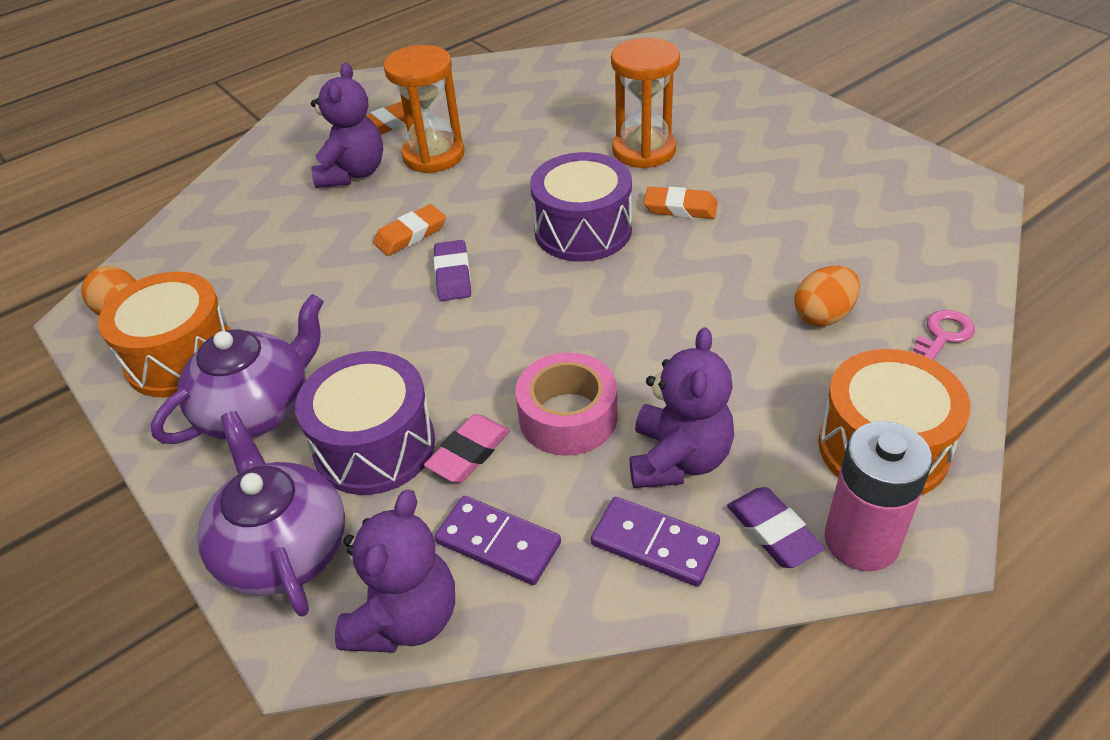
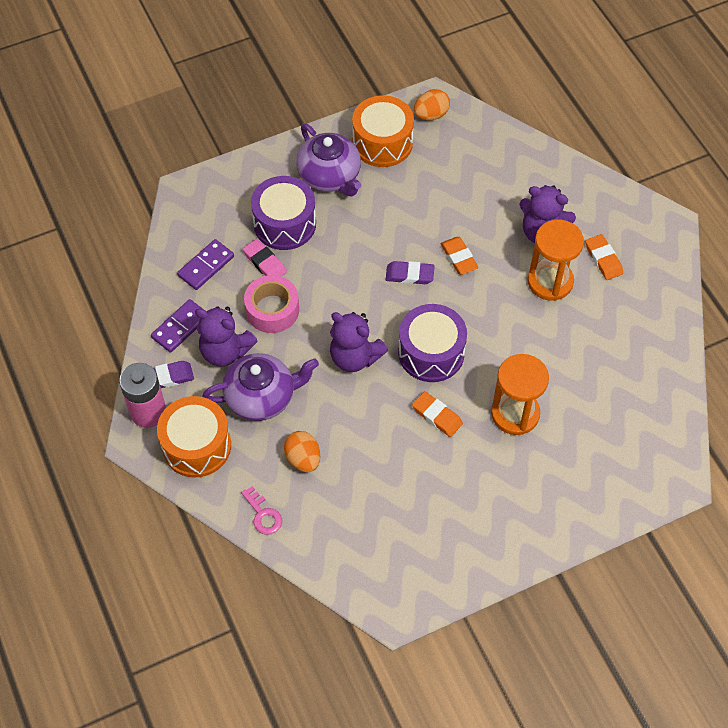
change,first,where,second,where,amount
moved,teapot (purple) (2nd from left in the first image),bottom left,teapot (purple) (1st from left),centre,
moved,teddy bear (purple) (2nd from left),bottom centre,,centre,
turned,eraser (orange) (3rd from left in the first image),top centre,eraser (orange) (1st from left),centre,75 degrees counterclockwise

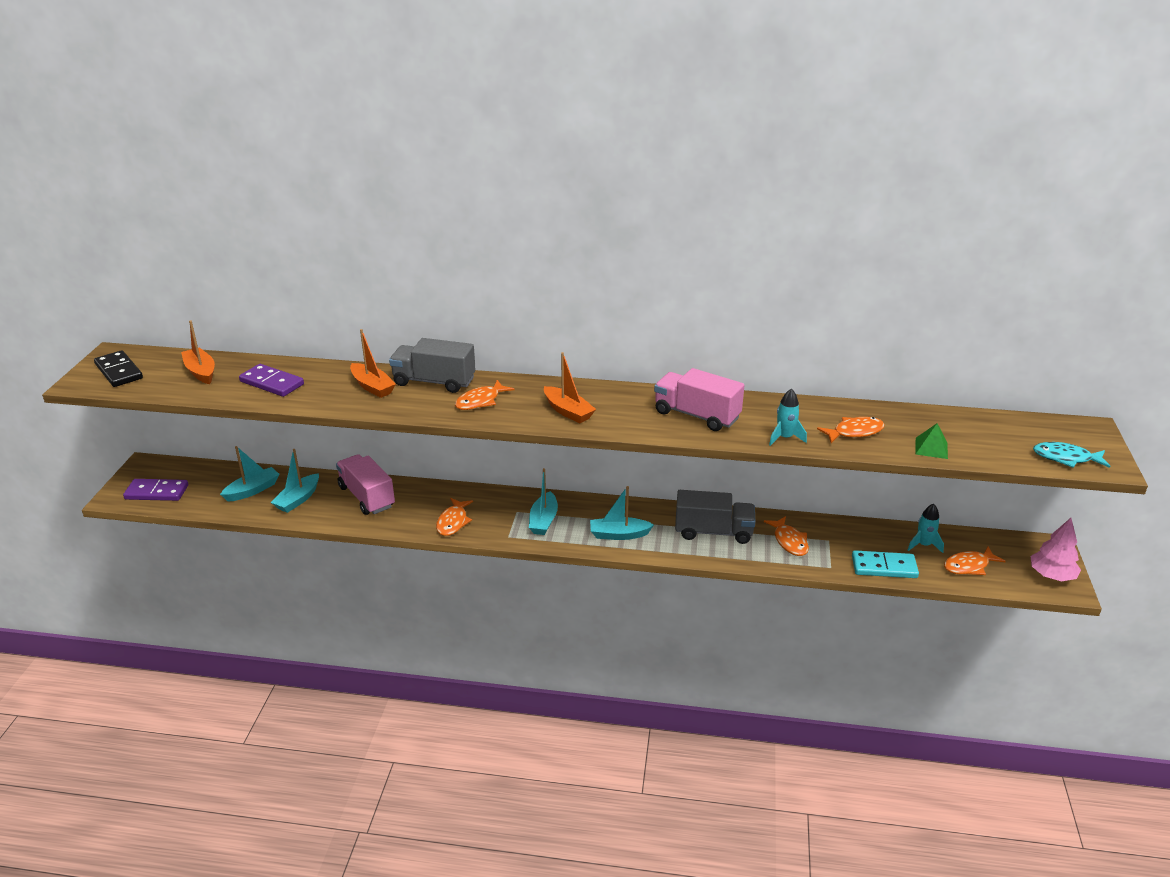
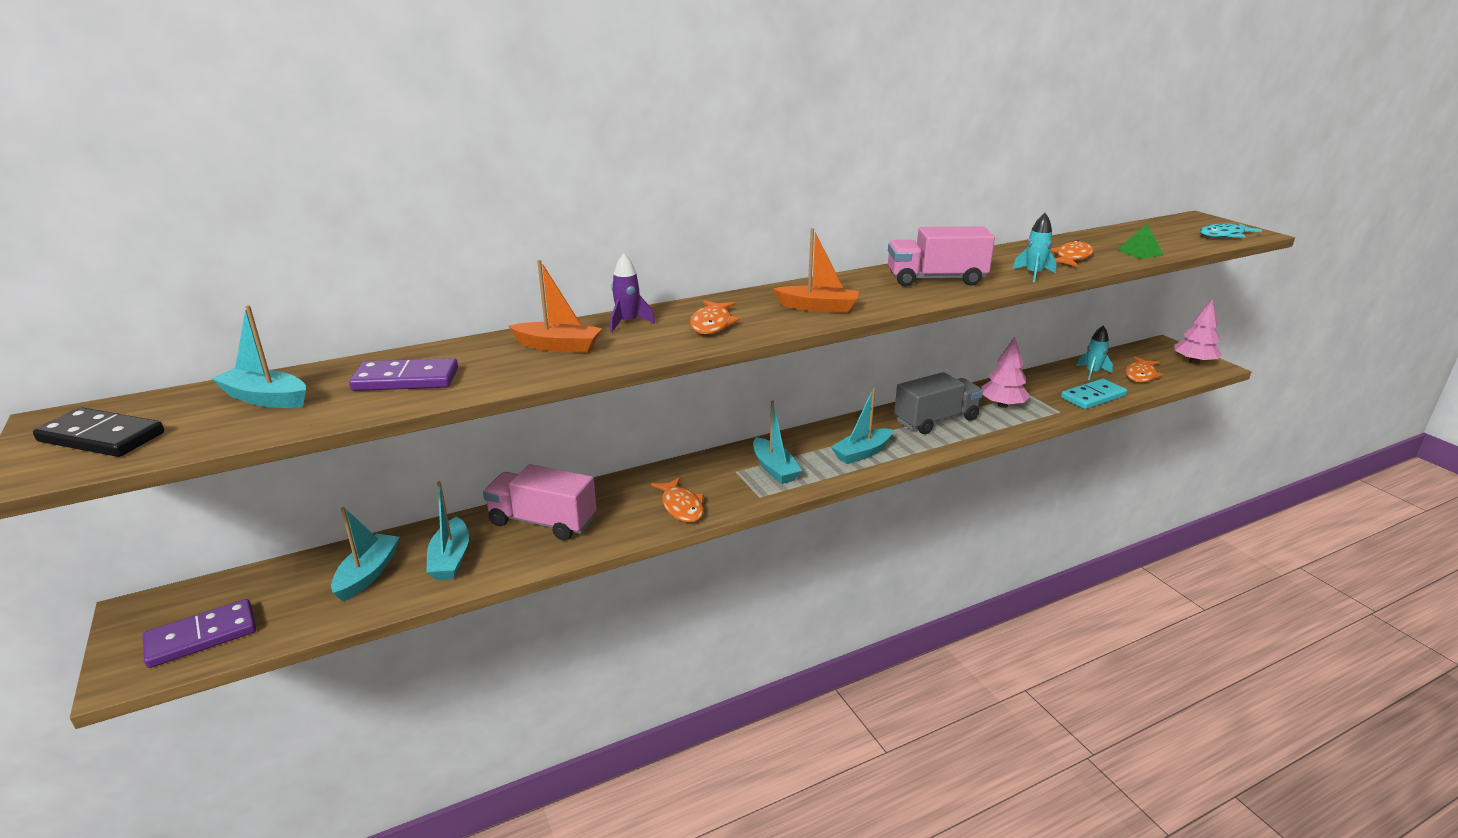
change,first,where,second,where,amount
replaced,truck (grey) (1st from left),centre,rocket (purple),centre,
replaced,fish (orange) (3rd from left),middle right,tree (pink) (1st from left),middle right,
recoloured,boat (orange) (1st from left),middle left,boat (turquoise) (1st from left),middle left,

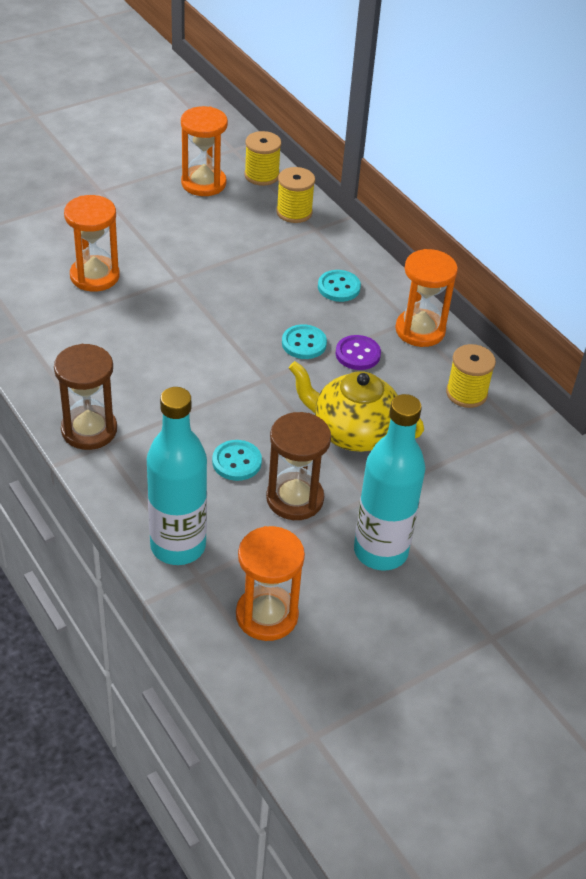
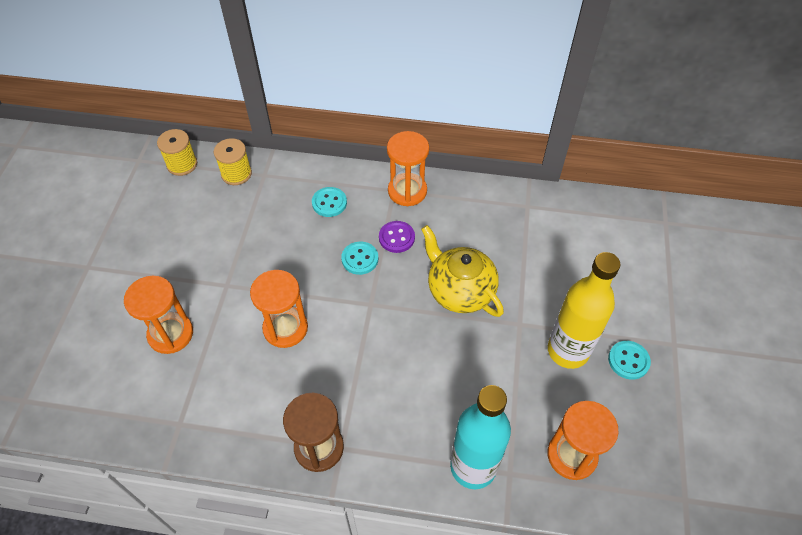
change,first,where,second,where,amount
removed,hourglass (brown) (2nd from left),centre,,,
removed,spool (yellow) (3rd from left),middle right,,,
moved,hourglass (orange) (2nd from left),top centre,,centre,
moved,button (turquoise) (1st from left in the first image),centre,button (turquoise) (3rd from left),bottom right,
recoloured,bottle (turquoise) (2nd from left),centre,bottle (yellow),middle right,
turned,teapot (yellow),centre,,centre,75 degrees clockwise

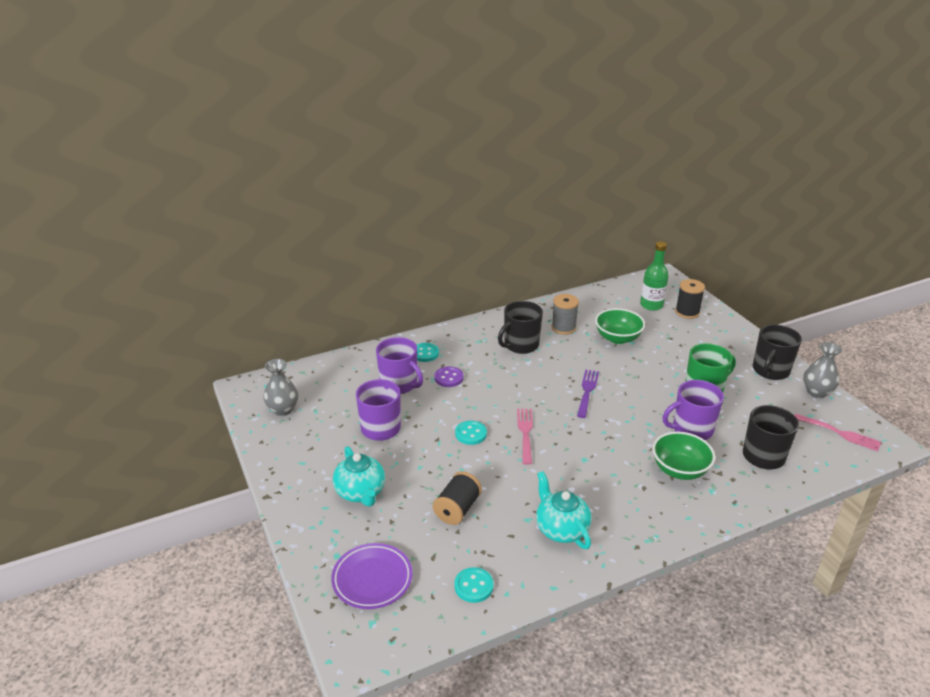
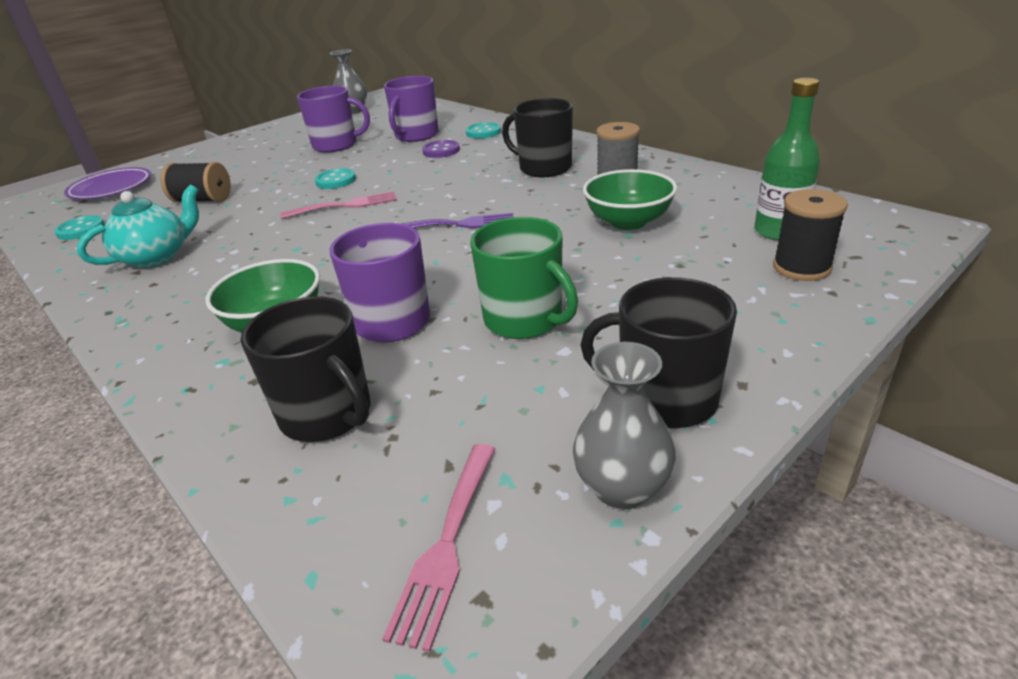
change,first,where,second,where,amount
removed,teapot (turquoise) (1st from left),bottom centre,,,

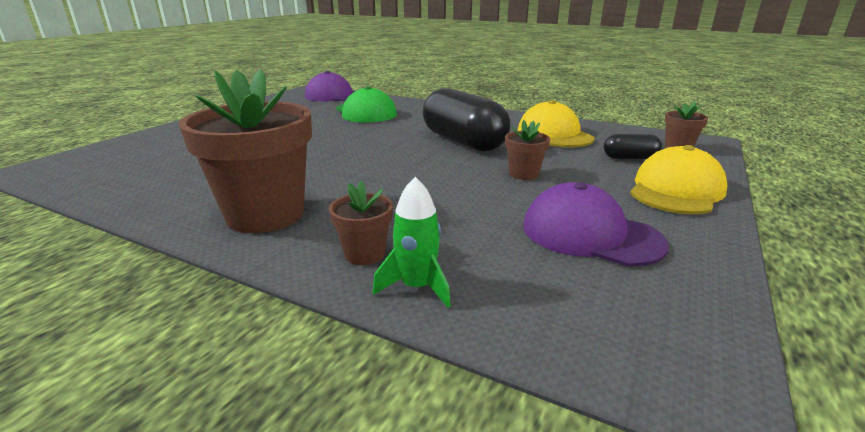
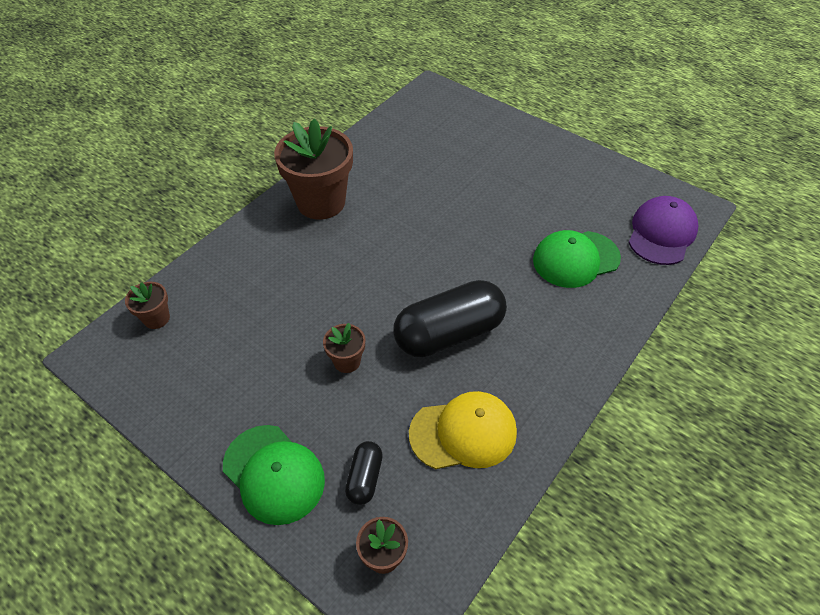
change,first,where,second,where,amount
removed,rocket (green),centre,,,
removed,cap (purple) (2nd from left),middle right,,,
moved,flower pot (brown) (2nd from left in the first image),centre,flower pot (brown) (1st from left),middle left,
recoloured,cap (yellow) (2nd from left),middle right,cap (green) (1st from left),bottom centre,

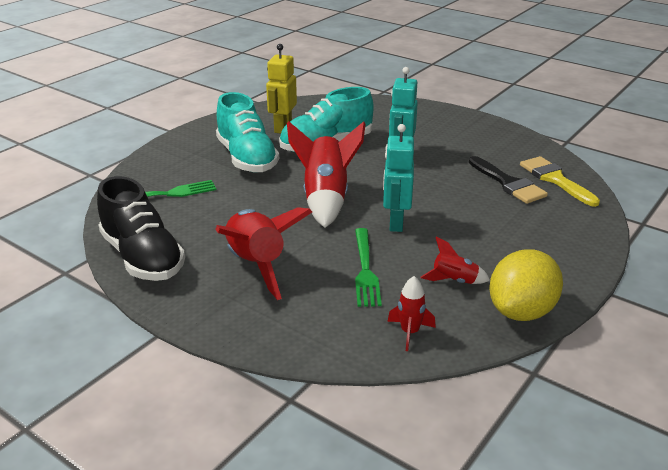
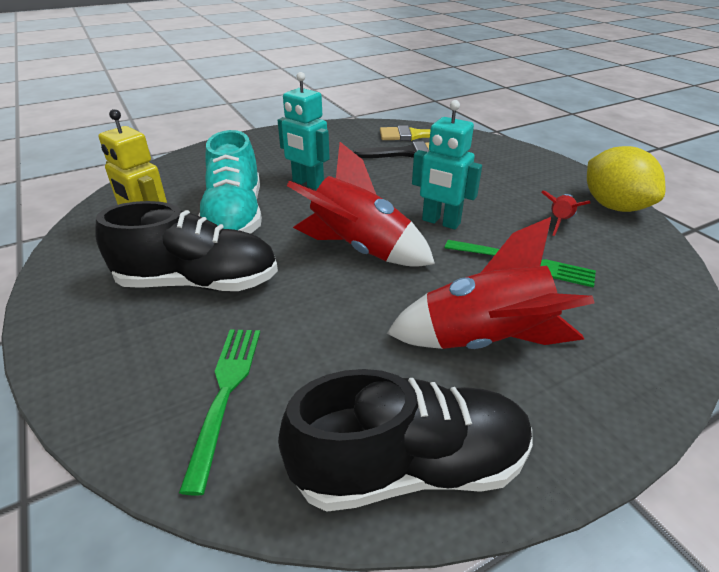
change,first,where,second,where,amount
removed,rocket (red) (3rd from left),centre,,,
recoloured,shoe (turquoise) (1st from left),top centre,shoe (black) (1st from left),middle left,

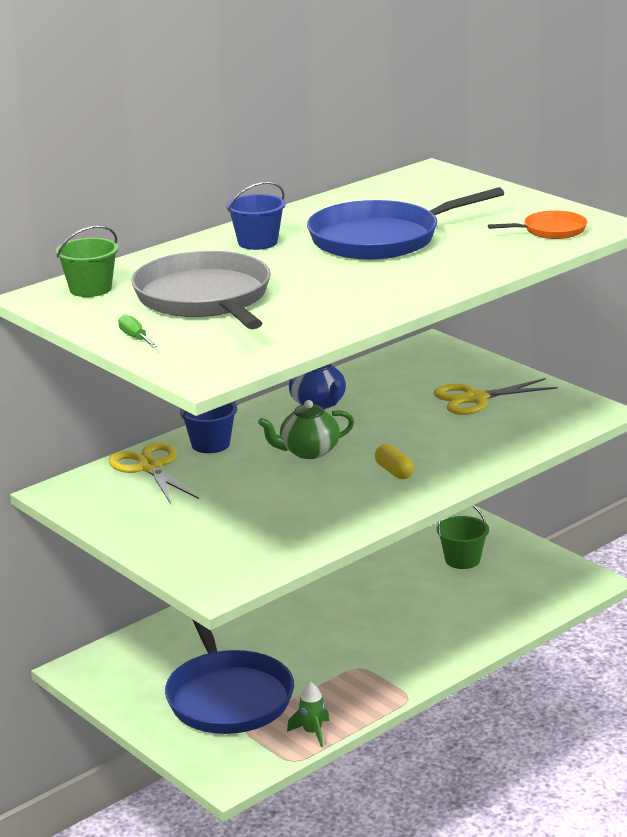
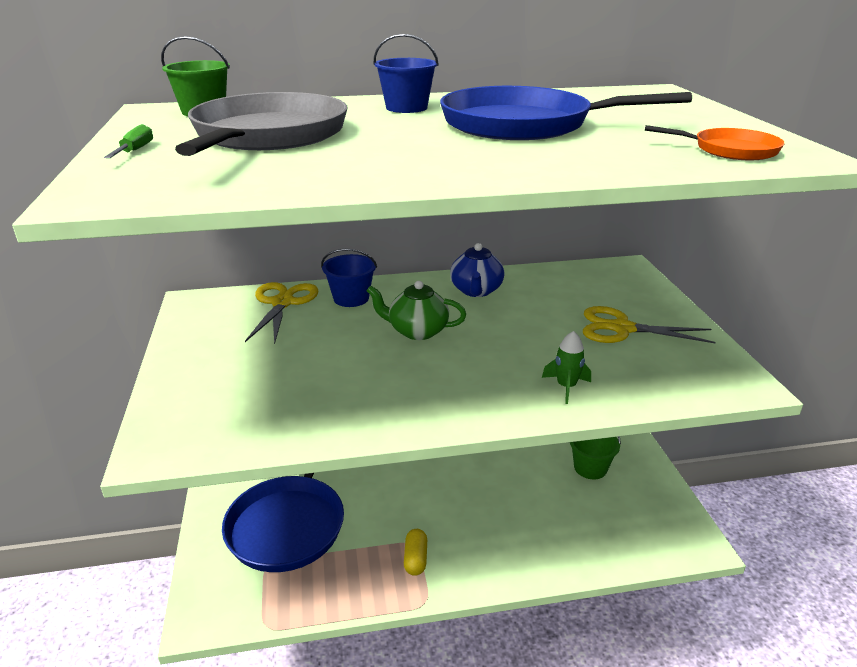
change,first,where,second,where,amount
moved,rocket (green),bottom centre,,centre,
moved,capsule (yellow),centre,,bottom centre,

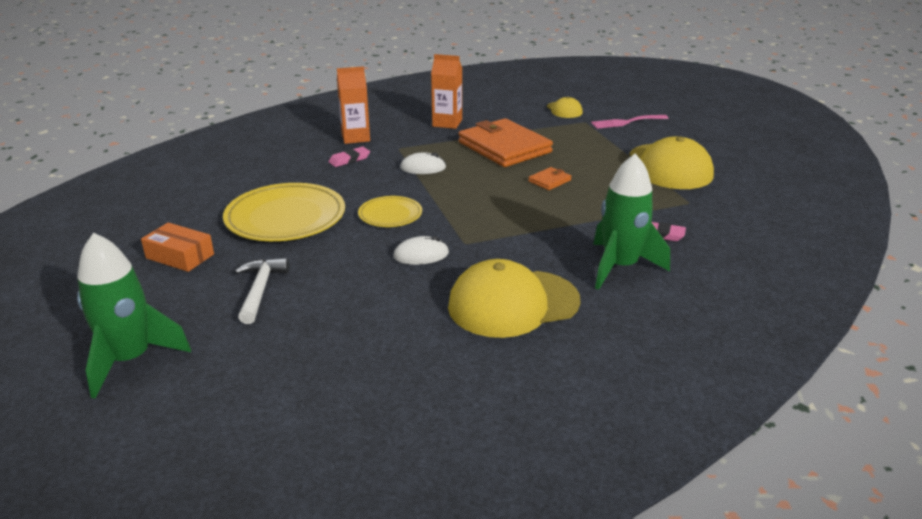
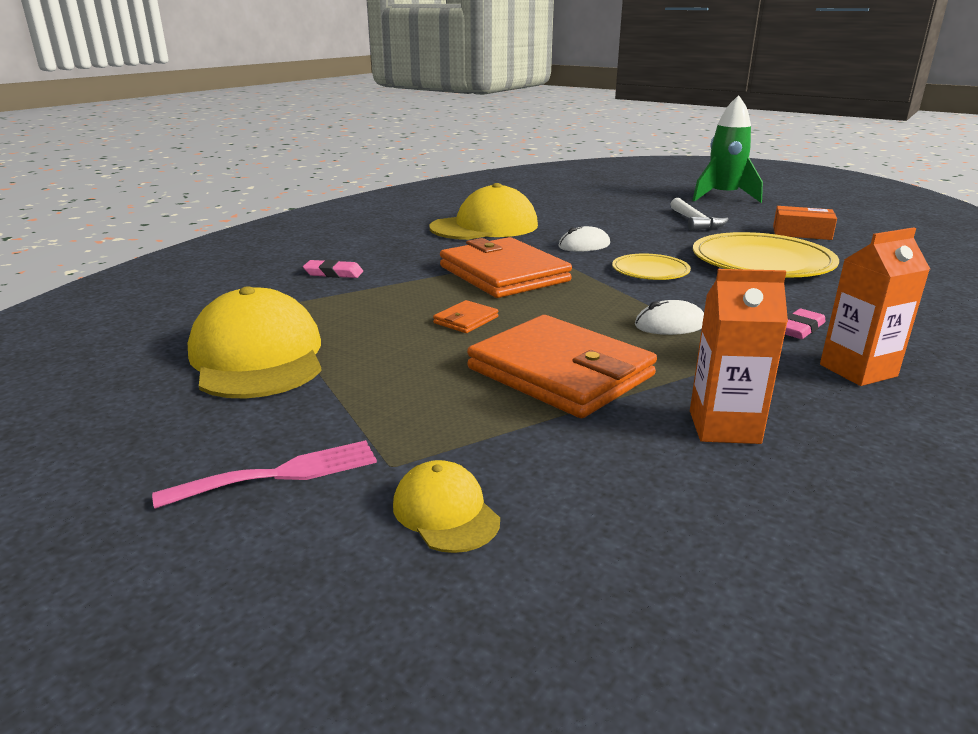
change,first,where,second,where,amount
removed,rocket (green) (2nd from left),middle right,,,
added,,,wallet (orange) (2nd from left),centre,

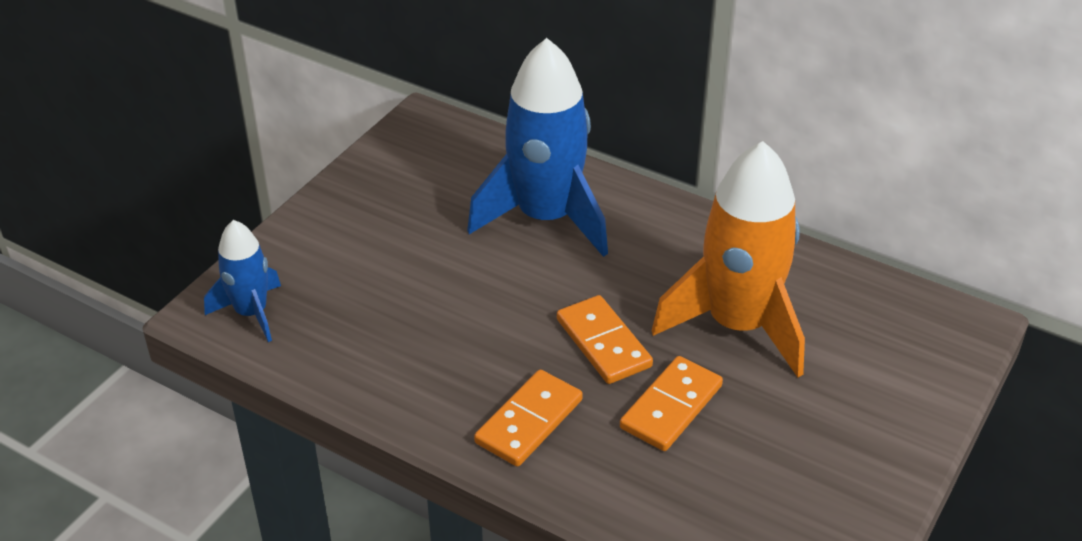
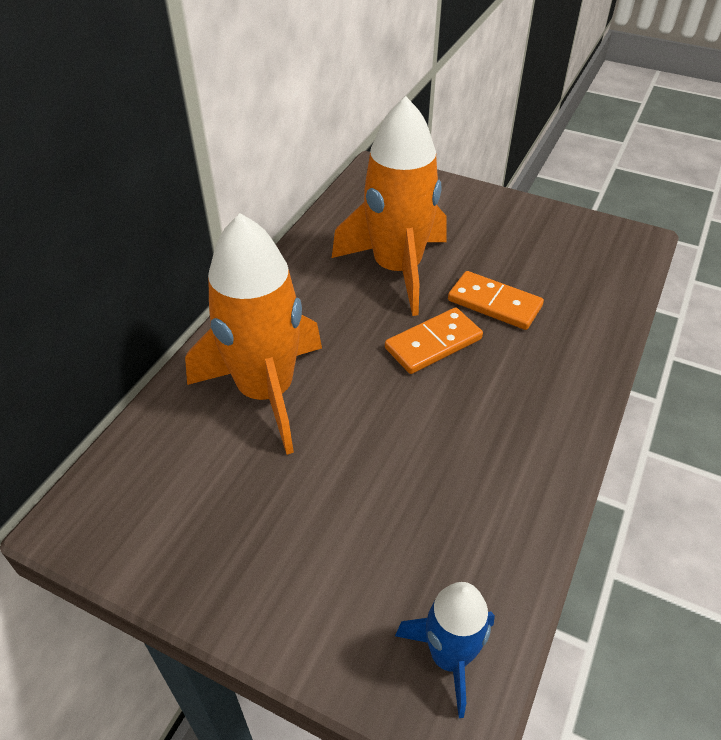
change,first,where,second,where,amount
removed,domino (orange) (1st from left),bottom centre,,,
recoloured,rocket (blue) (2nd from left),top centre,rocket (orange) (1st from left),centre,

